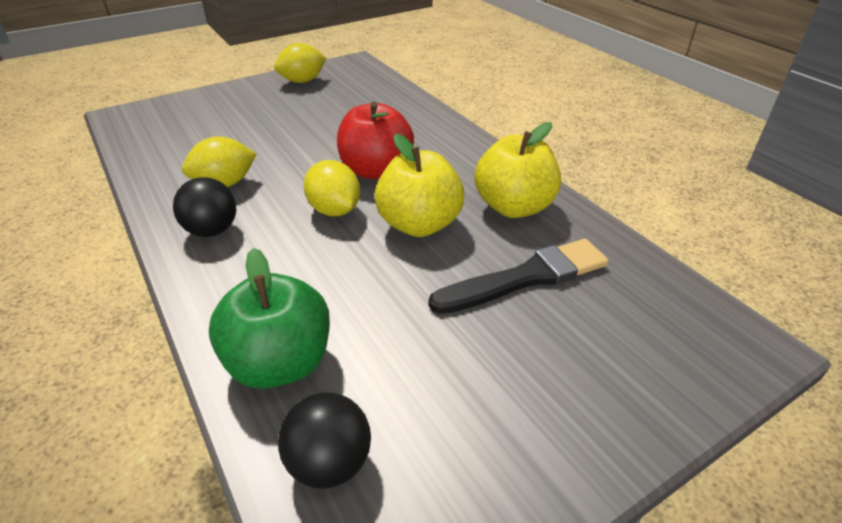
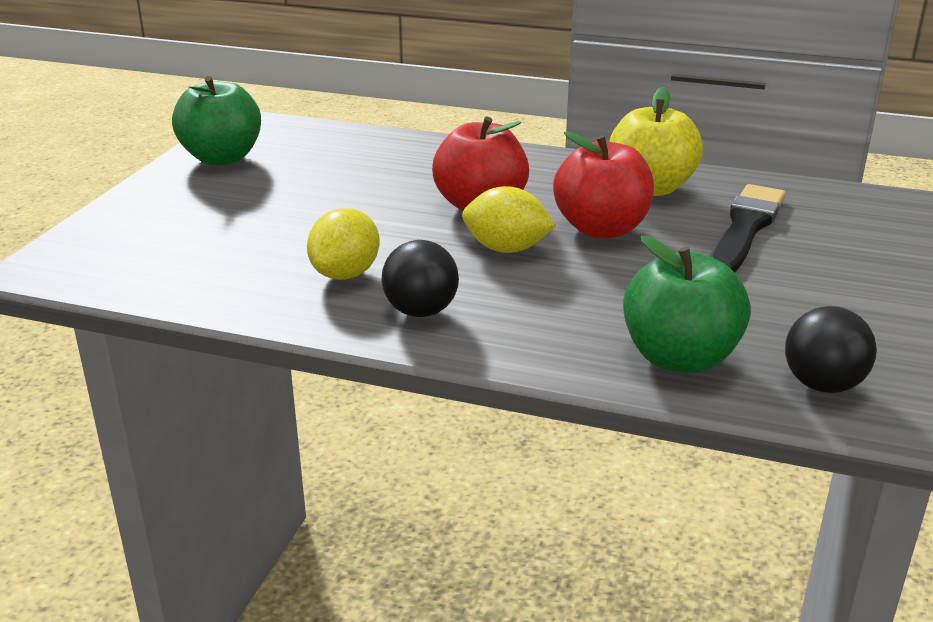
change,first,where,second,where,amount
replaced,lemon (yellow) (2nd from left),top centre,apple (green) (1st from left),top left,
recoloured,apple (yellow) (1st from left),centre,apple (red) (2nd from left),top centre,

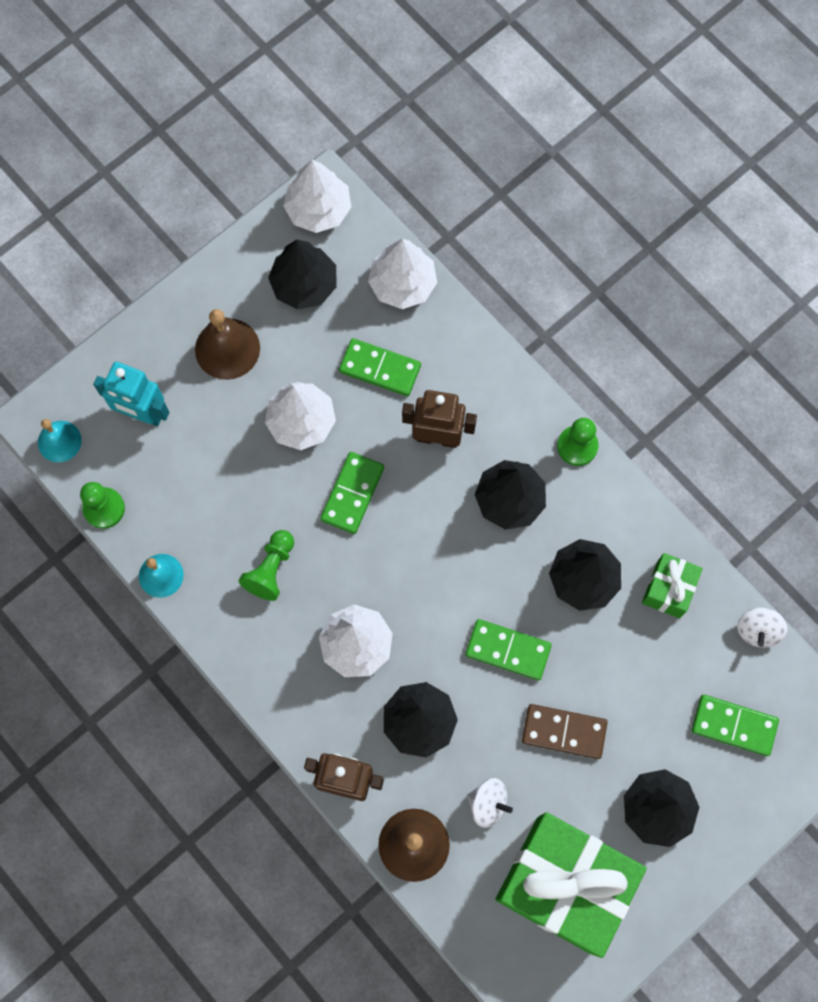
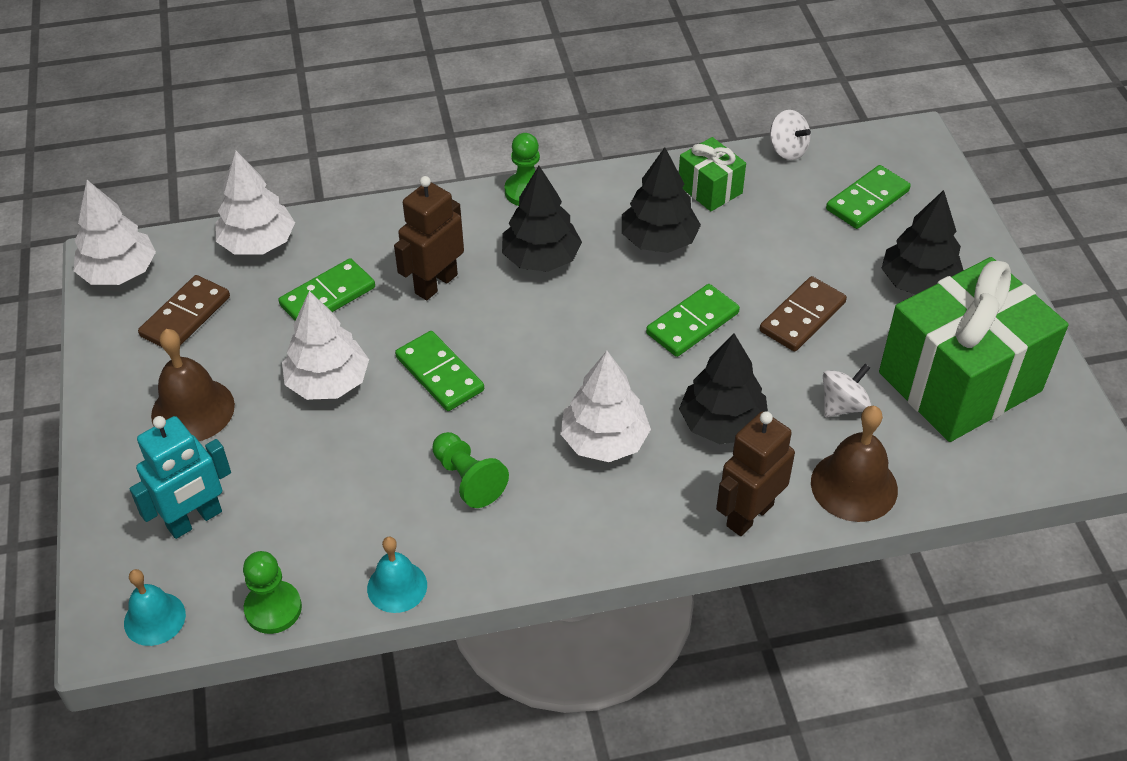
change,first,where,second,where,amount
replaced,tree (black) (1st from left),top centre,domino (brown) (1st from left),middle left,

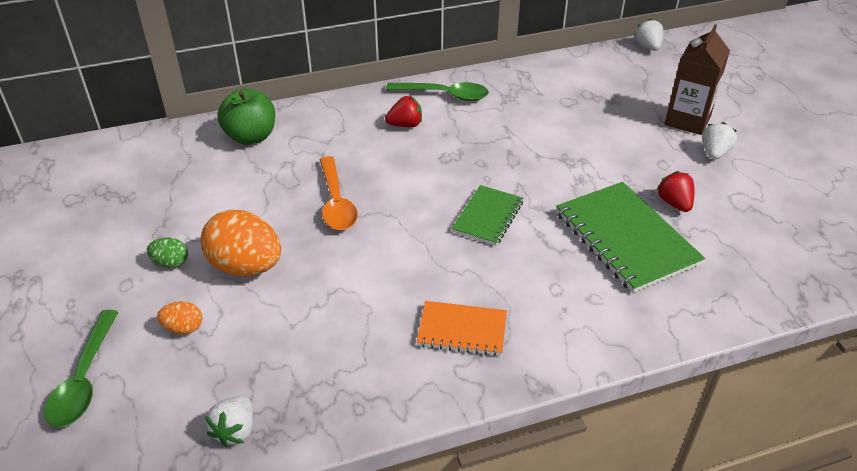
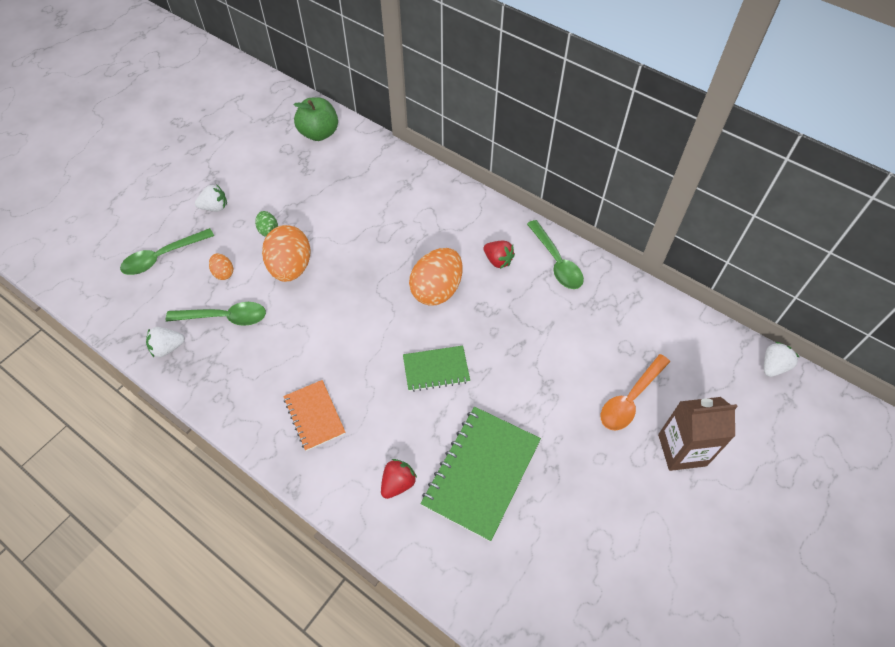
change,first,where,second,where,amount
added,,,spoon (green) (2nd from left),middle left,
added,,,egg (orange) (3rd from left),centre,
moved,apple (green),top left,,top centre,
moved,spoon (orange),centre,,middle right,
moved,strawberry (red) (2nd from left in the first image),middle right,strawberry (red) (1st from left),bottom centre,
moved,strawberry (white) (3rd from left in the first image),top right,strawberry (white) (2nd from left),top left,

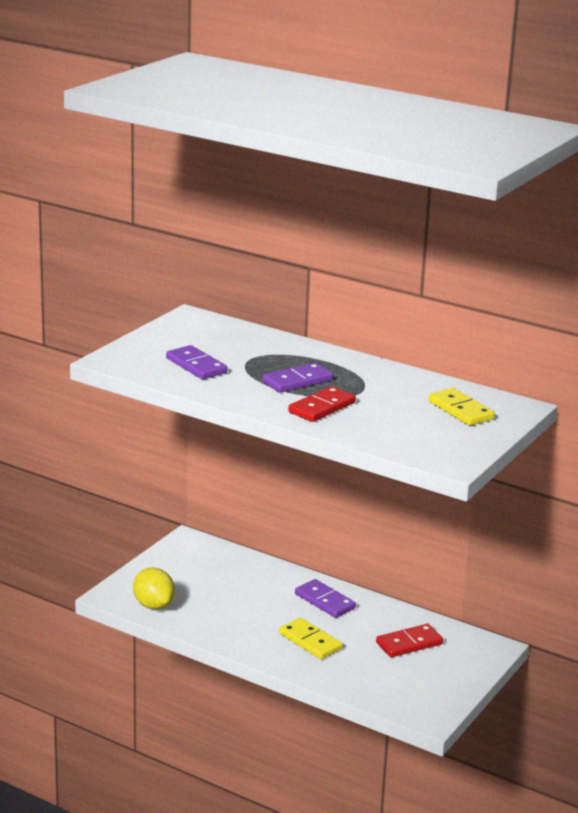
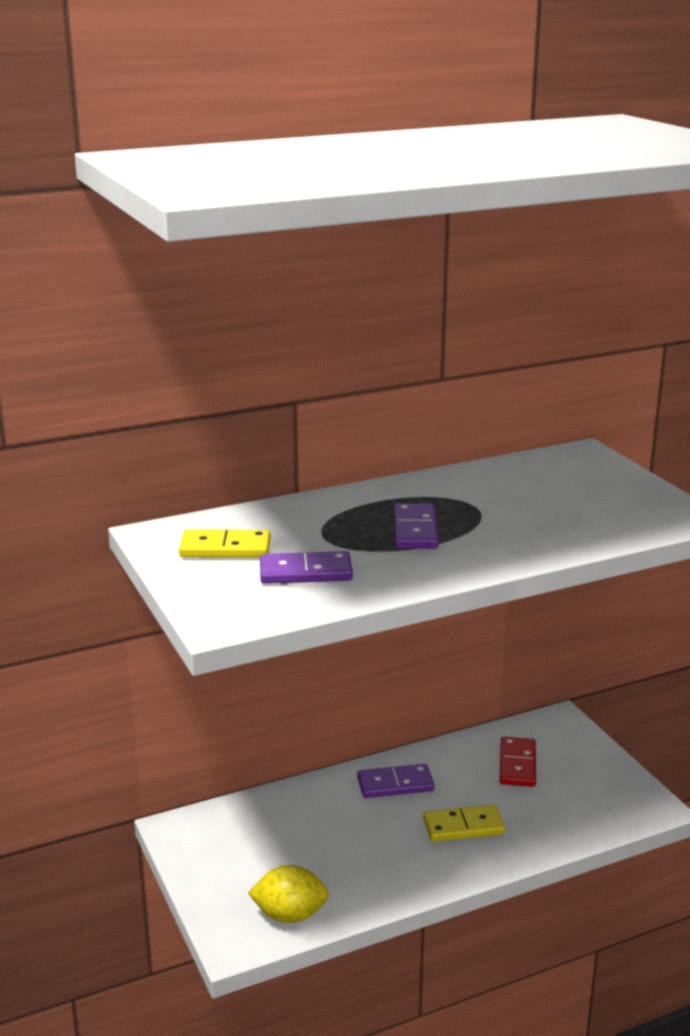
change,first,where,second,where,amount
removed,domino (red) (1st from left),centre,,,
moved,domino (yellow) (2nd from left in the first image),middle right,domino (yellow) (1st from left),middle left,

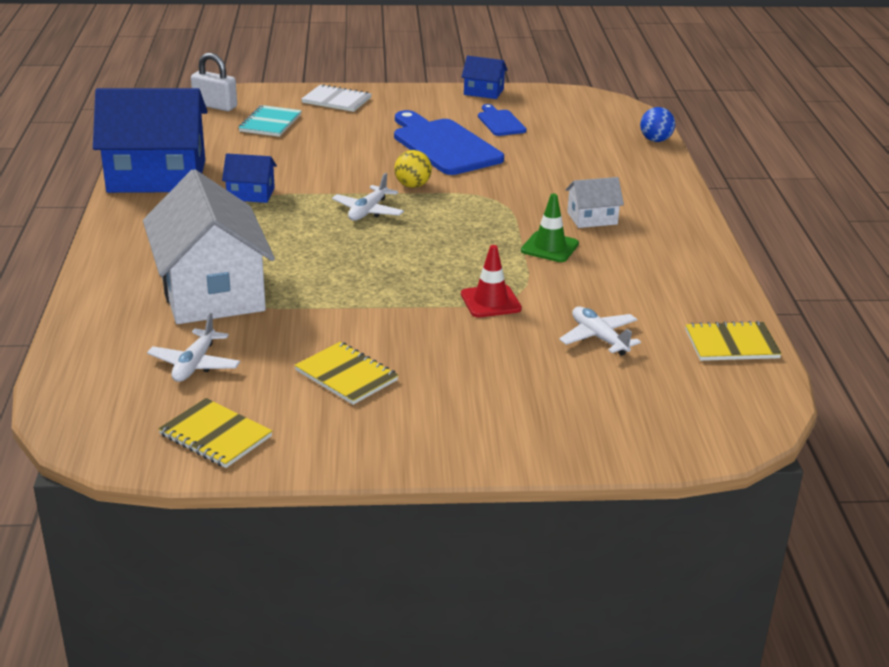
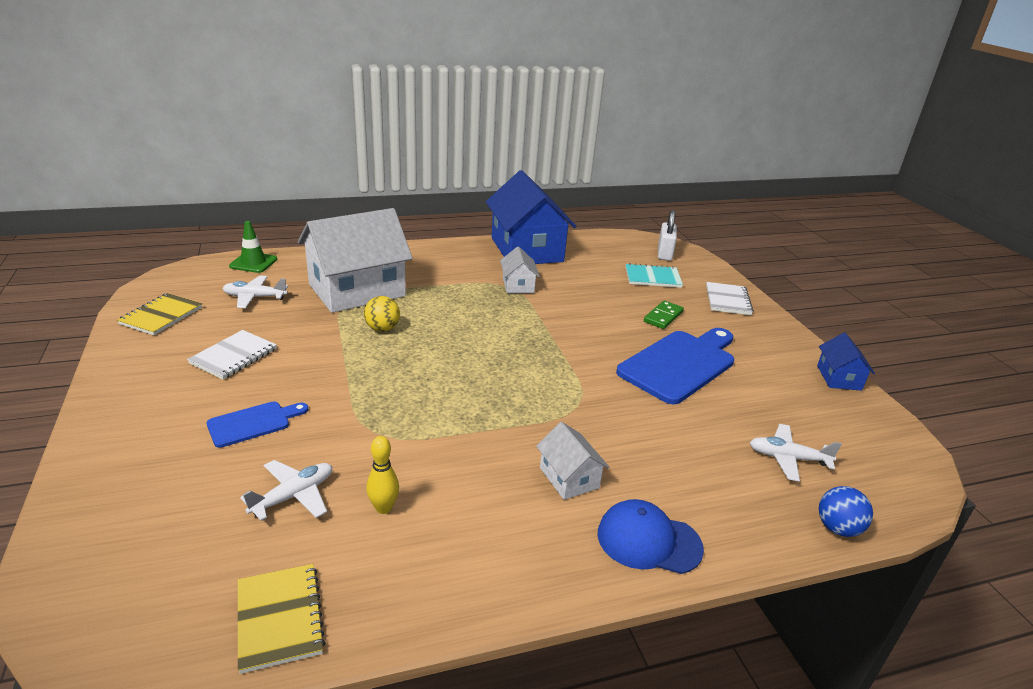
change,first,where,second,where,amount
removed,traffic cone (red),centre,,,
added,,,bowling pin (yellow),bottom centre,
added,,,cap (blue),bottom centre,
added,,,domino (green),centre,
moved,plane (white) (2nd from left in the first image),top centre,plane (white) (3rd from left),middle right,
moved,ball (yellow),top centre,,centre,
moved,cutting board (blue) (2nd from left in the first image),top centre,cutting board (blue) (1st from left),middle left,
moved,traffic cone (green),centre,,middle left,
recoloured,house (blue) (2nd from left),top left,house (white) (2nd from left),centre,
recoloured,notebook (yellow) (2nd from left),centre,notebook (white) (1st from left),middle left,

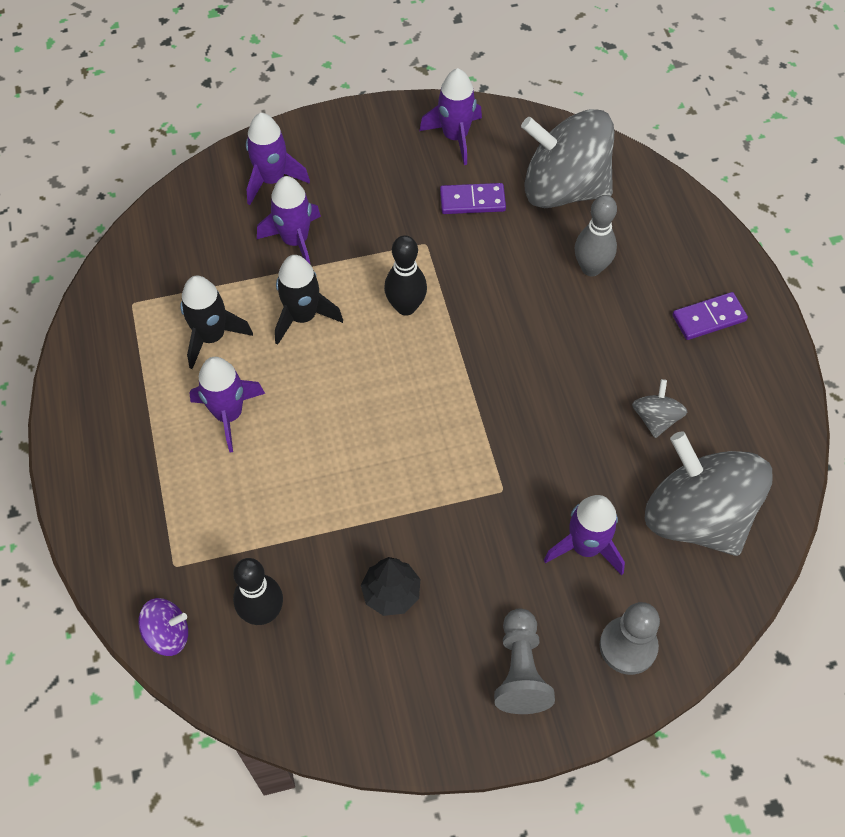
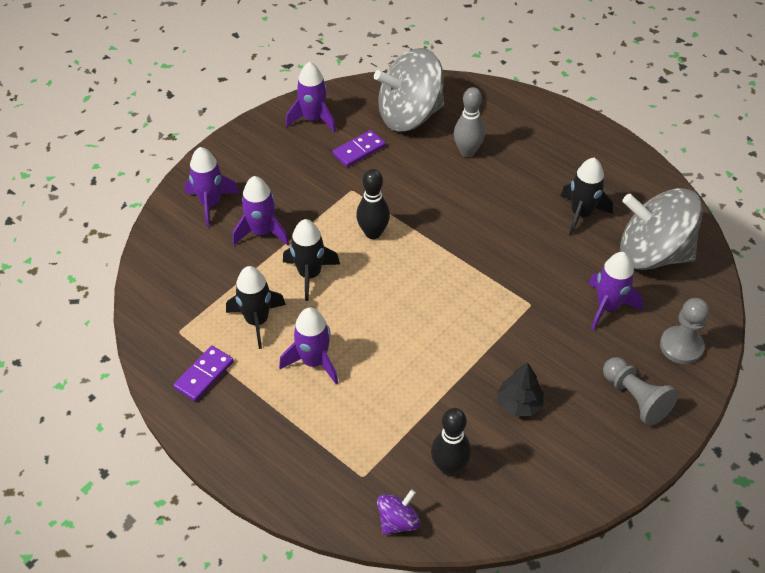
change,first,where,second,where,amount
moved,domino (purple) (2nd from left in the first image),middle right,domino (purple) (1st from left),middle left,
replaced,spinning top (grey) (2nd from left),middle right,rocket (black) (3rd from left),middle right,

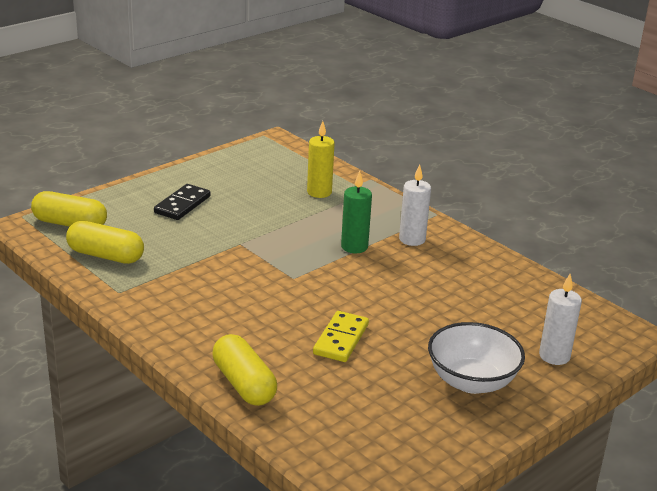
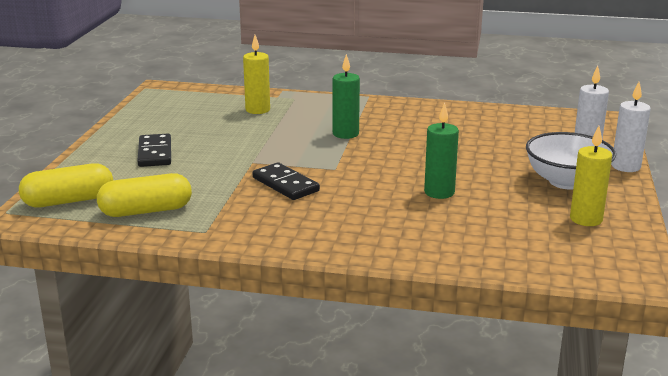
change,first,where,second,where,amount
removed,capsule (yellow) (3rd from left),bottom centre,,,
added,,,domino (black) (2nd from left),centre,
added,,,candle (yellow) (2nd from left),middle right,
moved,candle (white) (1st from left in the first image),centre,candle (white) (2nd from left),middle right,
replaced,domino (yellow),bottom centre,candle (green) (2nd from left),centre,

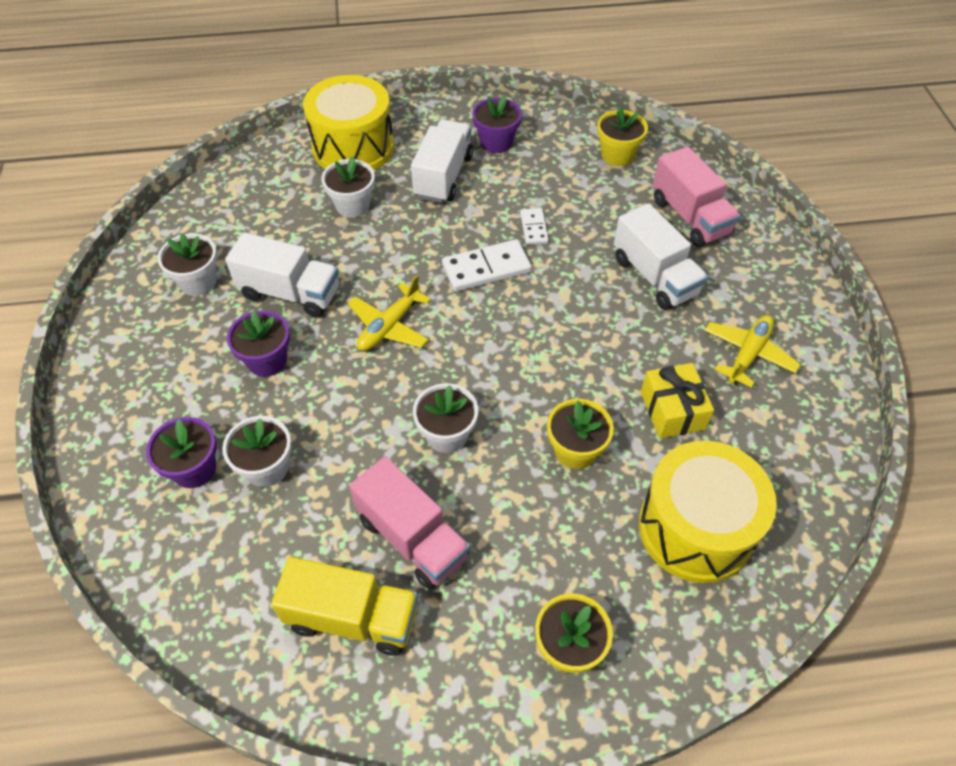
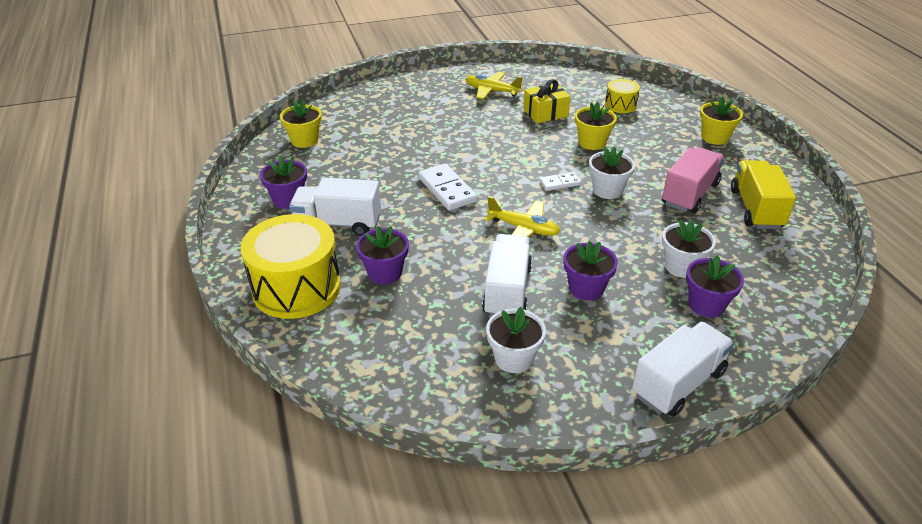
change,first,where,second,where,amount
removed,truck (pink) (2nd from left),top right,,,
moved,domino (white) (2nd from left),top centre,,centre,
moved,truck (white) (3rd from left),middle right,,bottom right,
recoloured,flower pot (white) (3rd from left),top centre,flower pot (purple) (2nd from left),centre,
resized,drum (yellow) (2nd from left),bottom right,,top right,x0.49

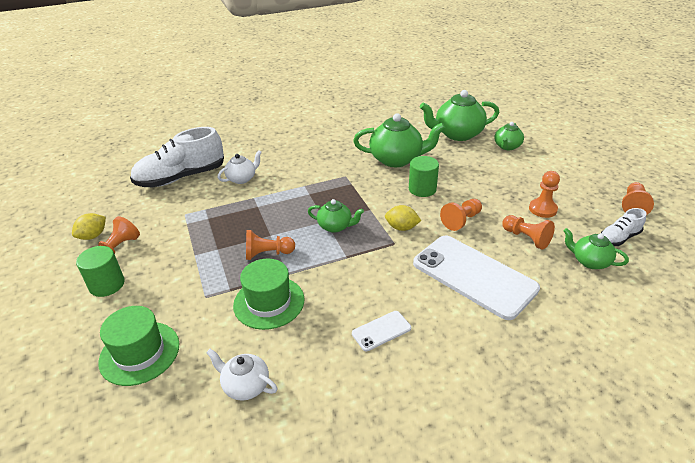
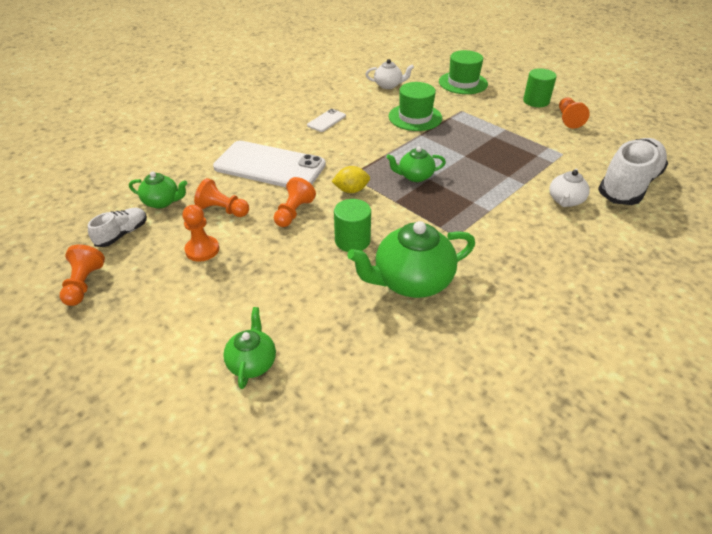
change,first,where,second,where,amount
removed,lemon (yellow) (1st from left),middle left,,,
removed,pawn (orange) (2nd from left),centre,,,
removed,teapot (green) (3rd from left),top centre,,,

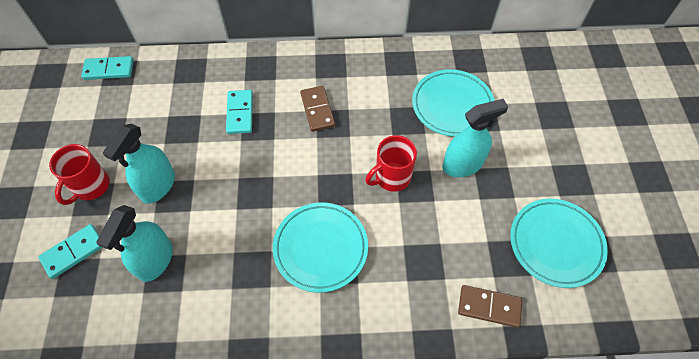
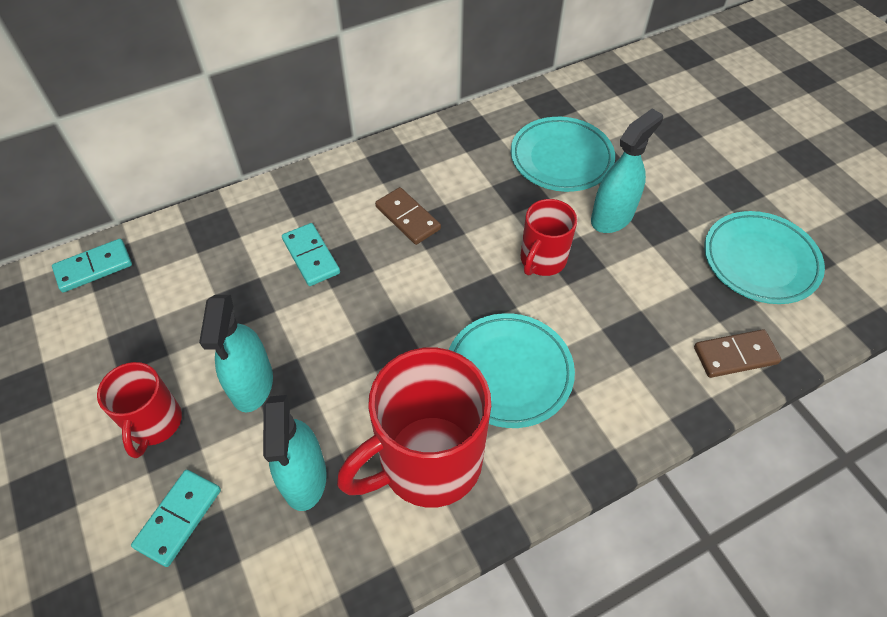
change,first,where,second,where,amount
added,,,mug (red) (2nd from left),bottom centre,

